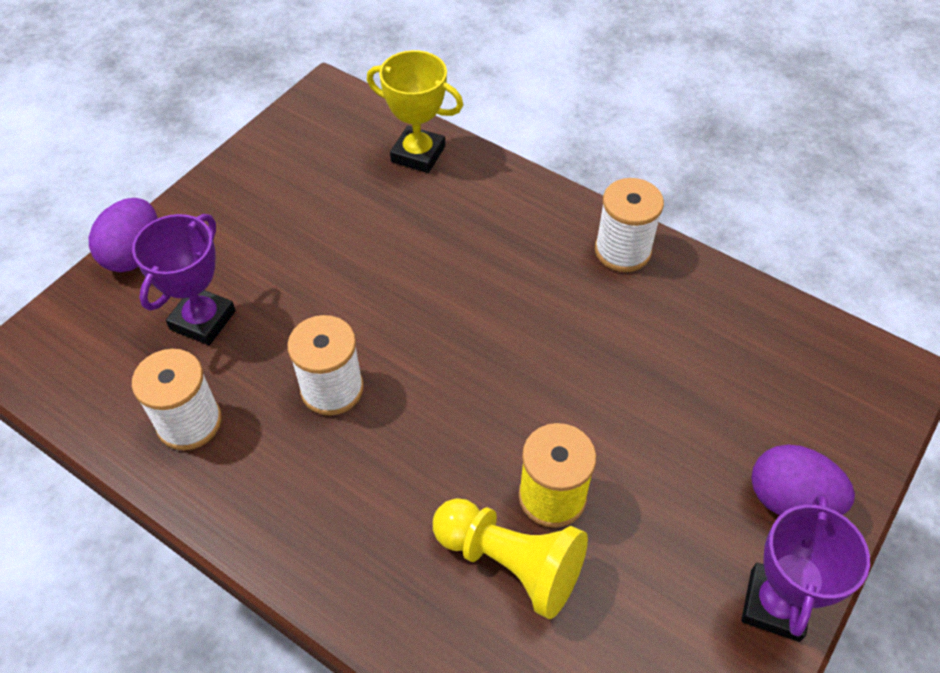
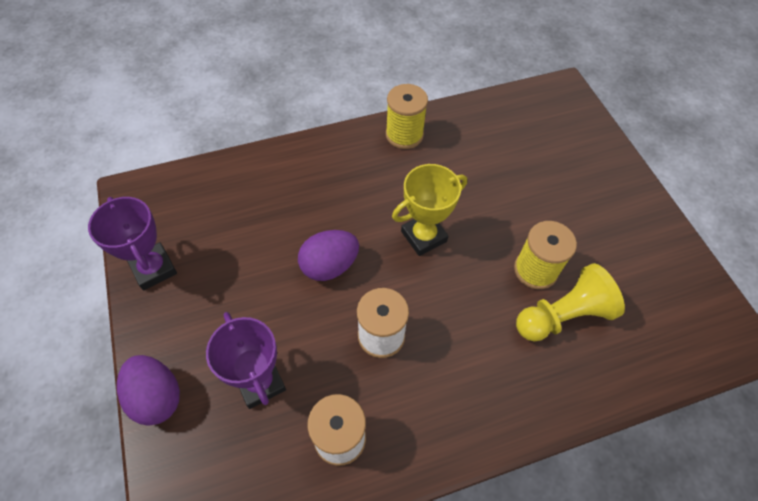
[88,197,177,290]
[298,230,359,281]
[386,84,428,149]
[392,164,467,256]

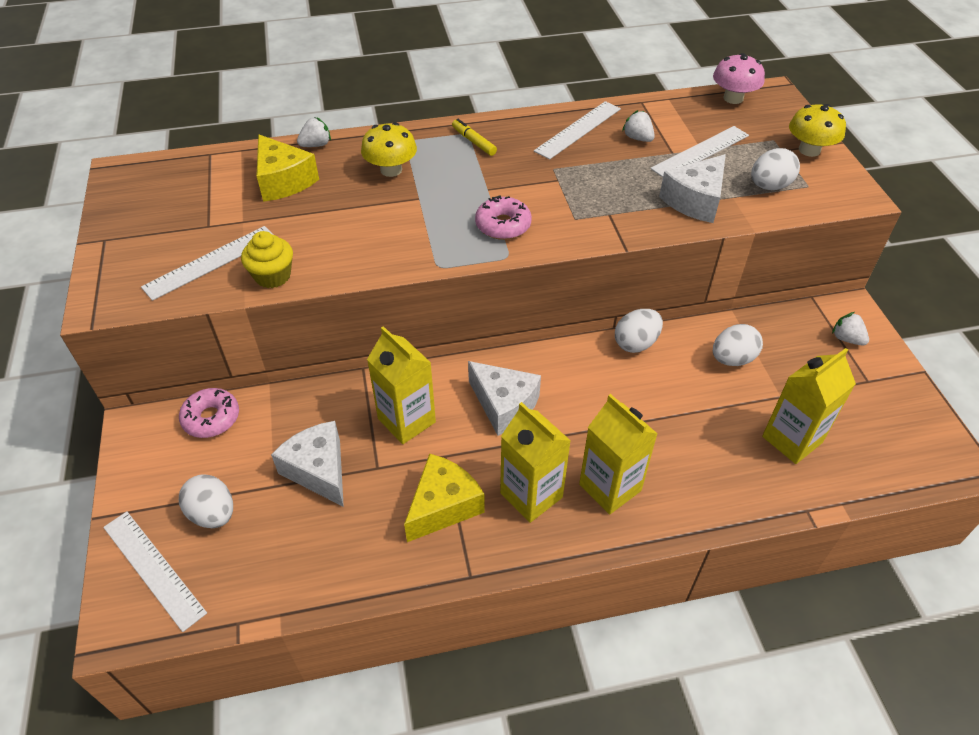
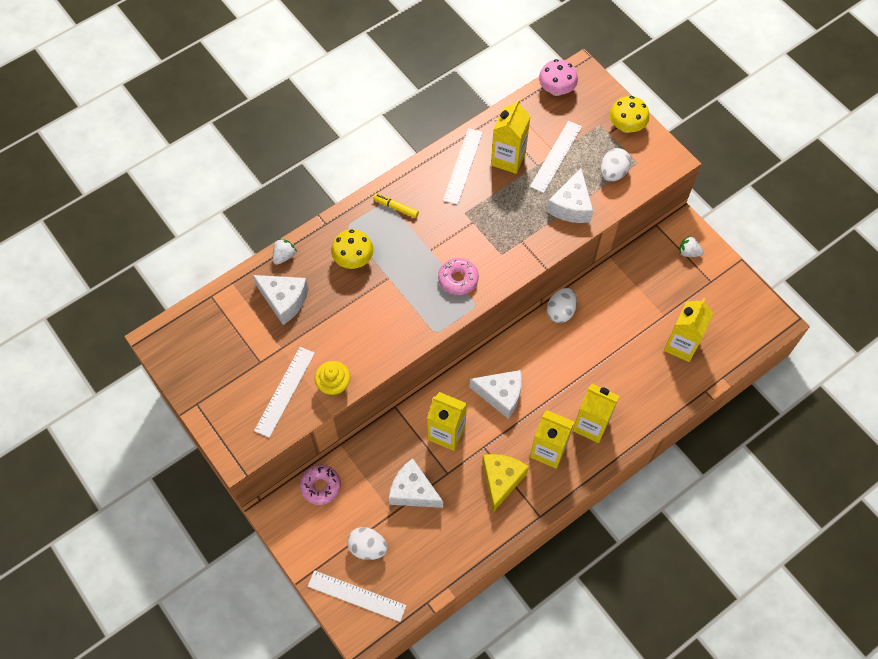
[253,275,309,325]
[491,99,531,174]
[713,324,763,366] (first image)

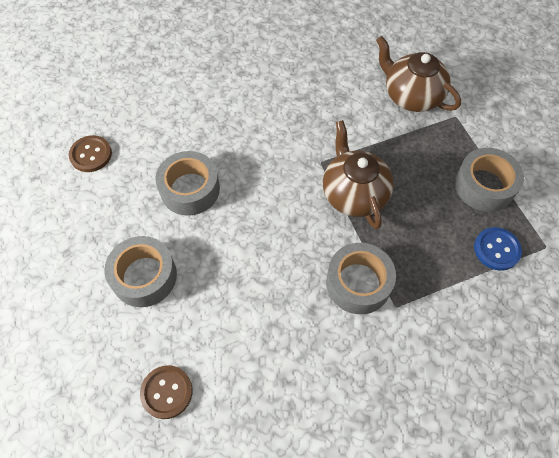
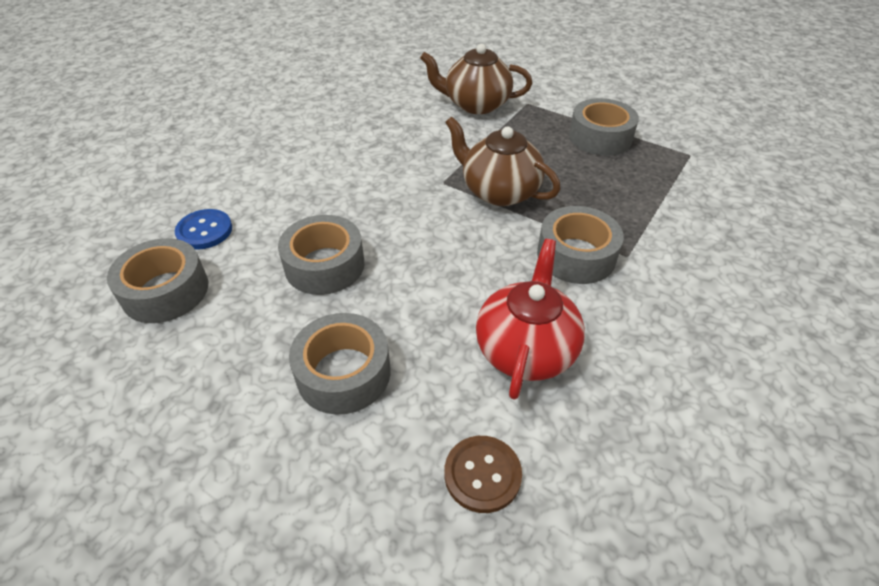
[107,238,208,323]
[175,209,232,250]
[476,239,585,400]

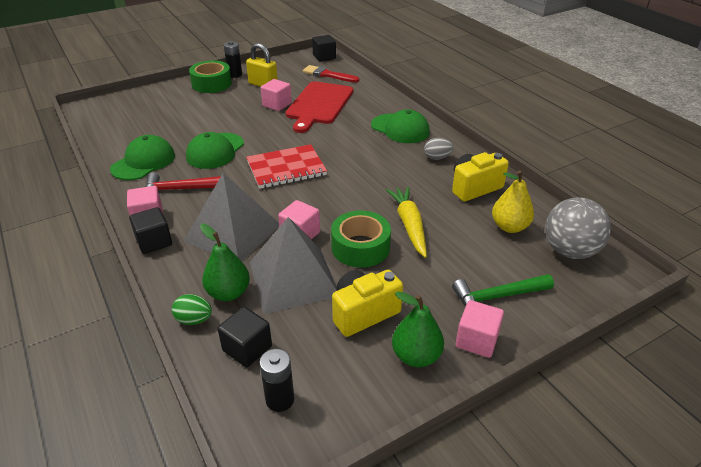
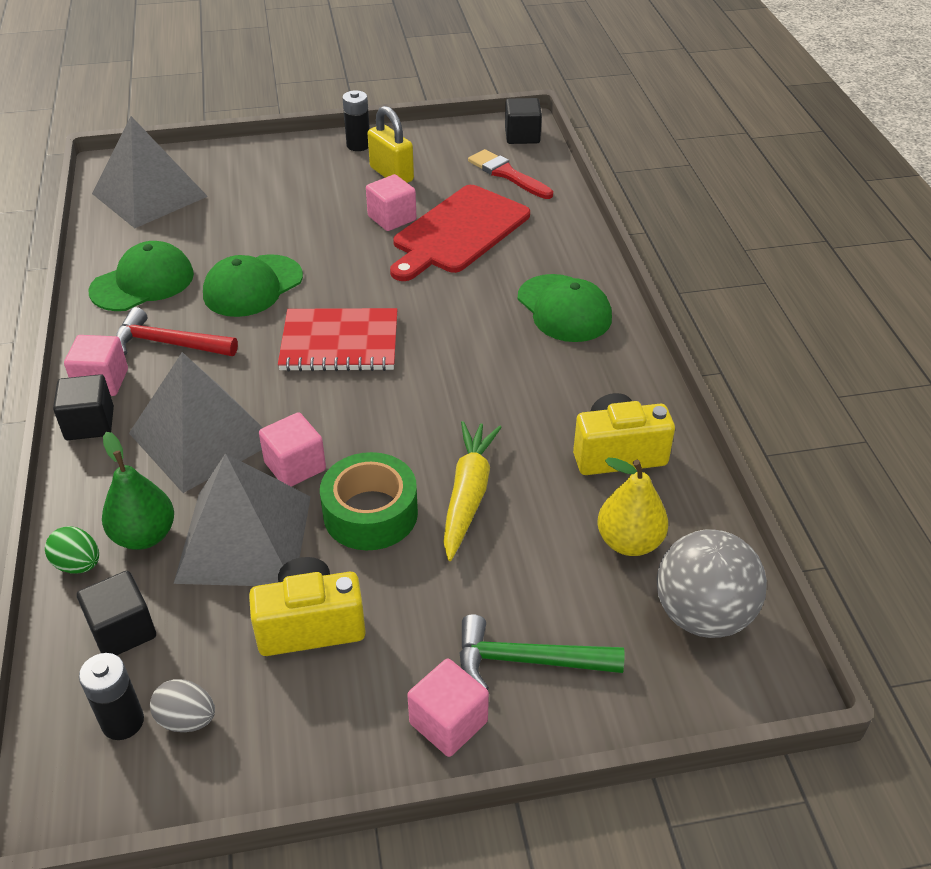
[92,116,208,228]
[150,679,215,732]
[189,60,232,93] (first image)
[392,291,444,367] (first image)

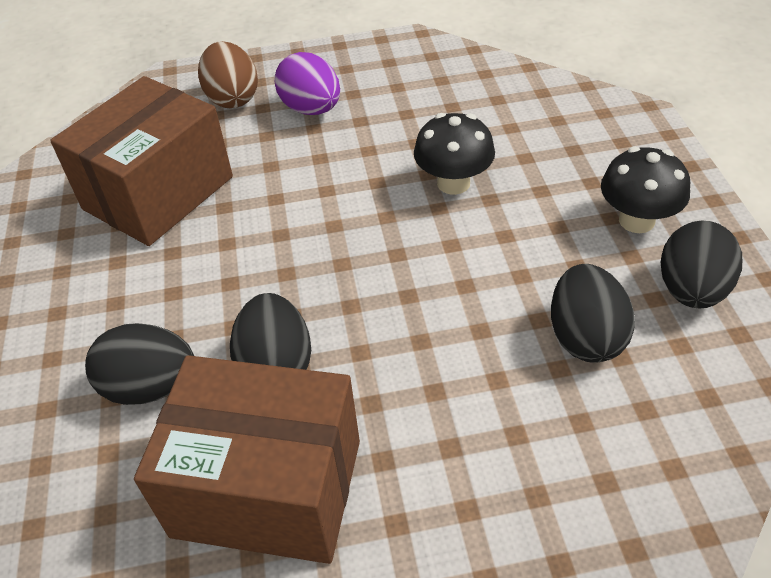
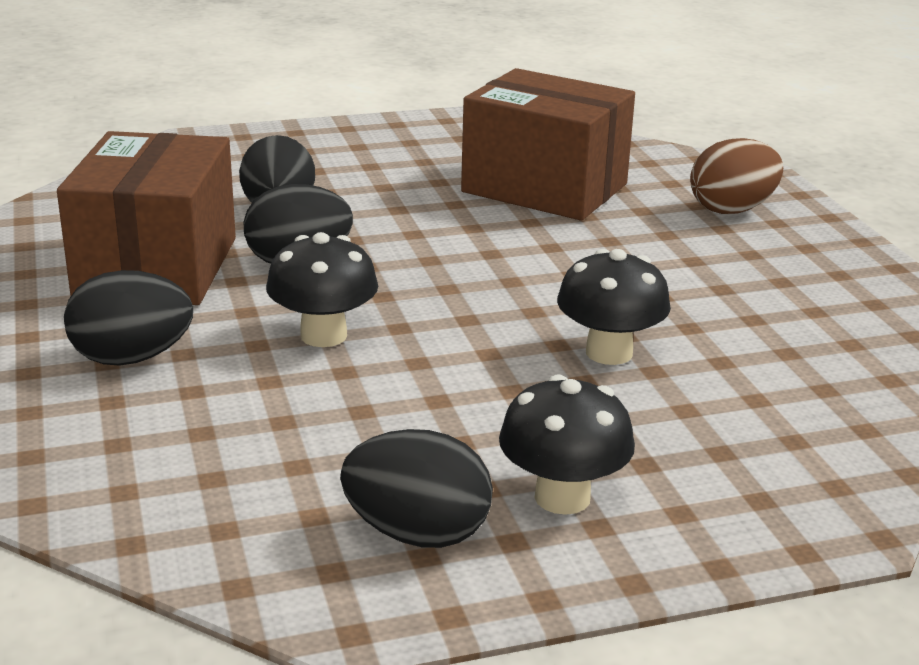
[64,270,193,366]
[266,232,378,347]
[275,52,340,115] (first image)

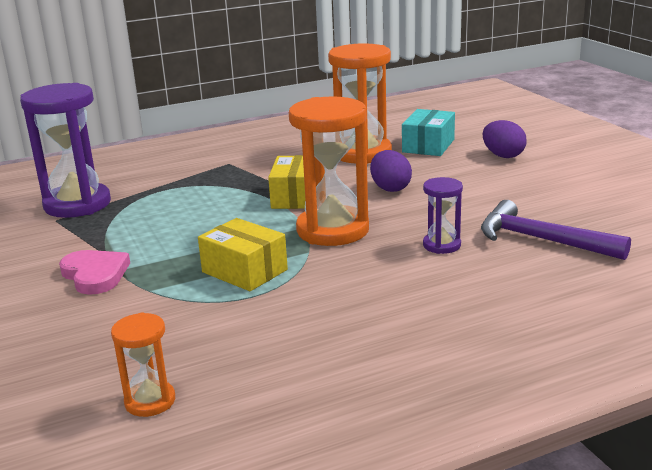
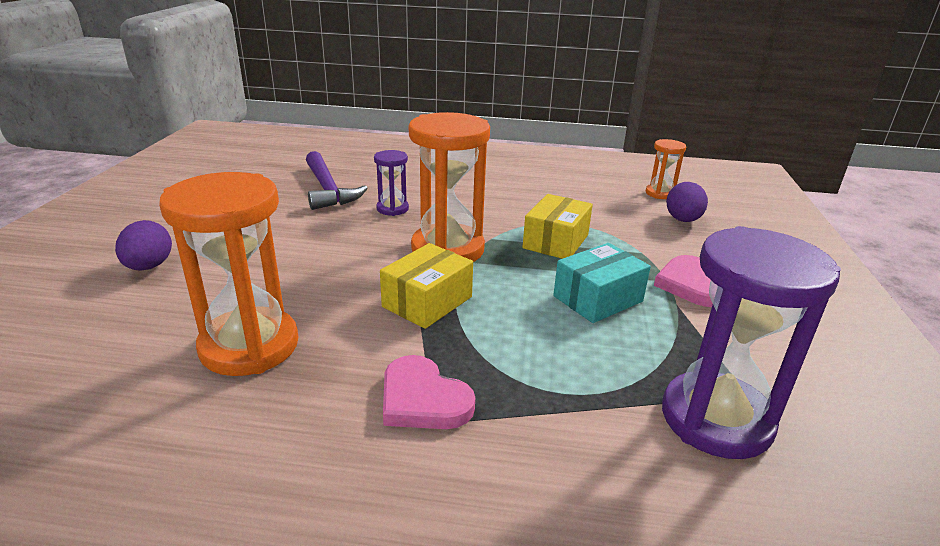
[383,355,475,429]
[523,194,593,259]
[553,243,651,323]
[666,182,708,222]

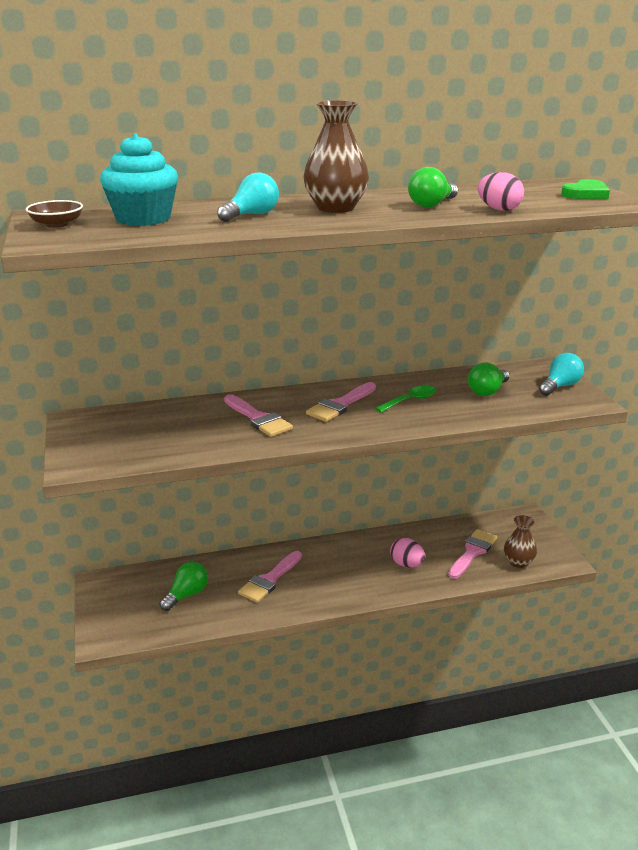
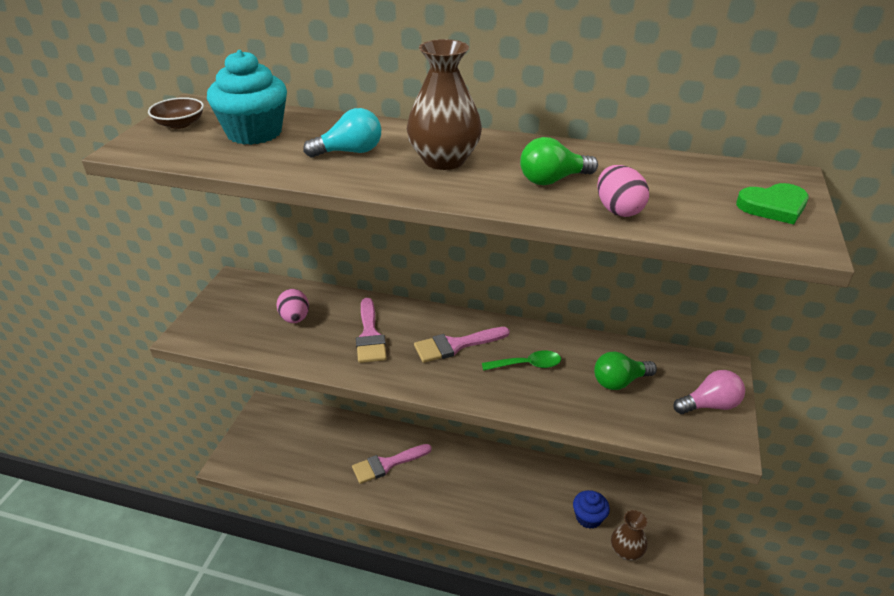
[276,289,309,323]
[573,490,610,529]
[673,370,745,414]
[160,561,208,611] (first image)

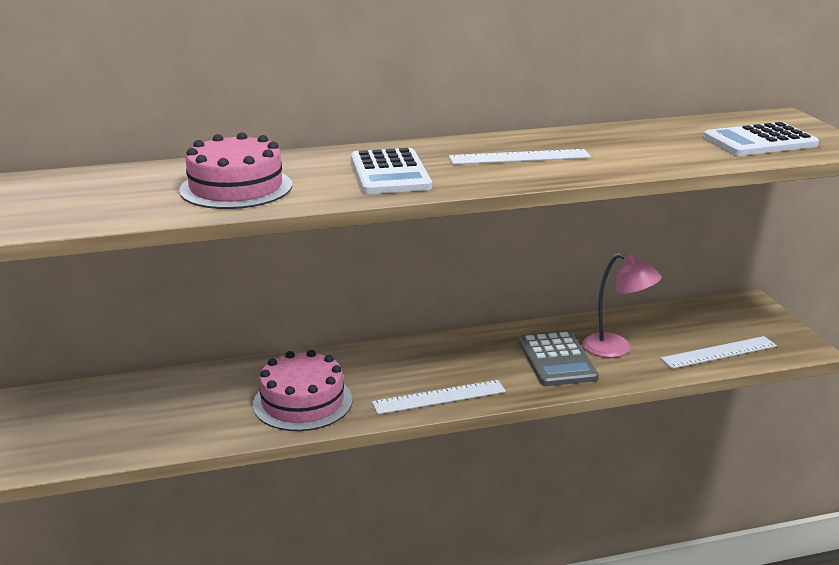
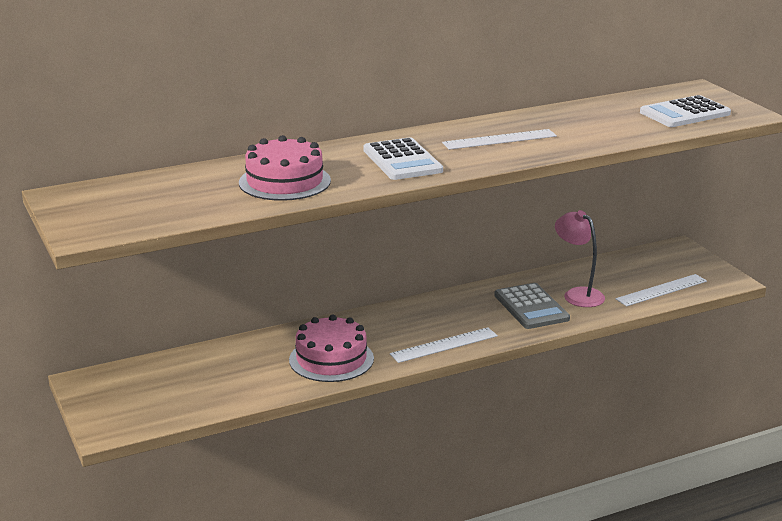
[555,210,605,307]

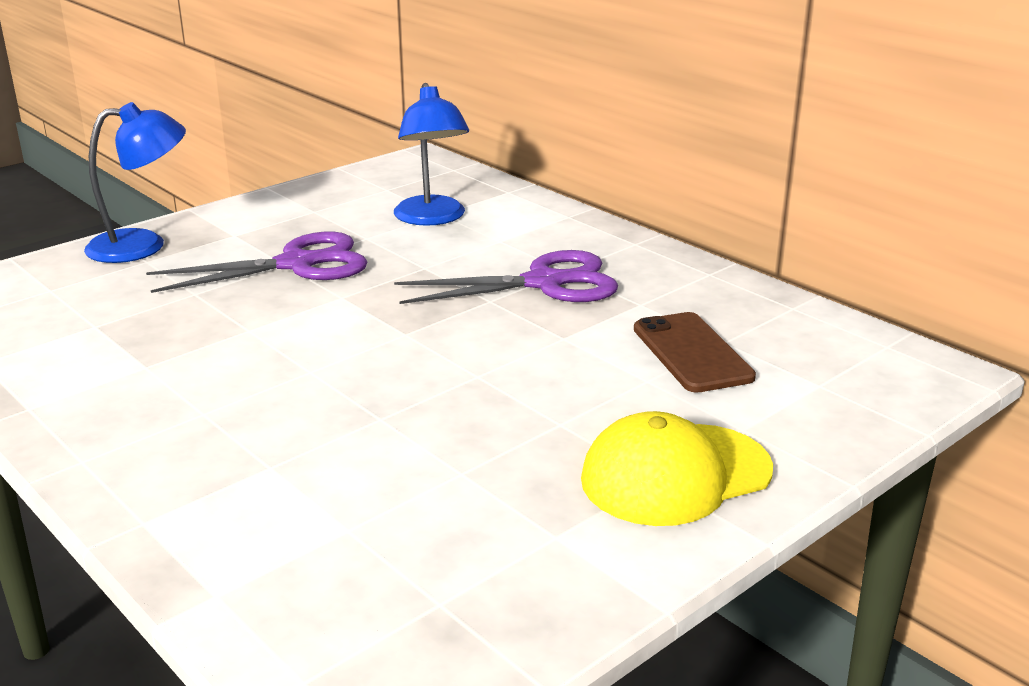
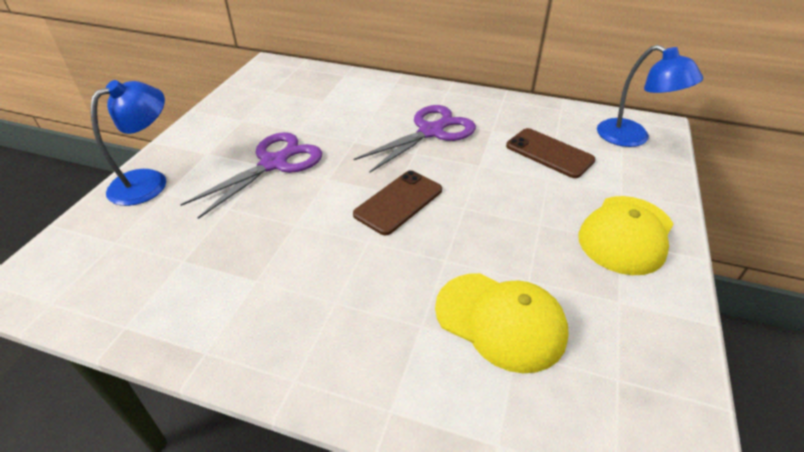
[353,170,442,235]
[435,273,569,373]
[597,45,703,147]

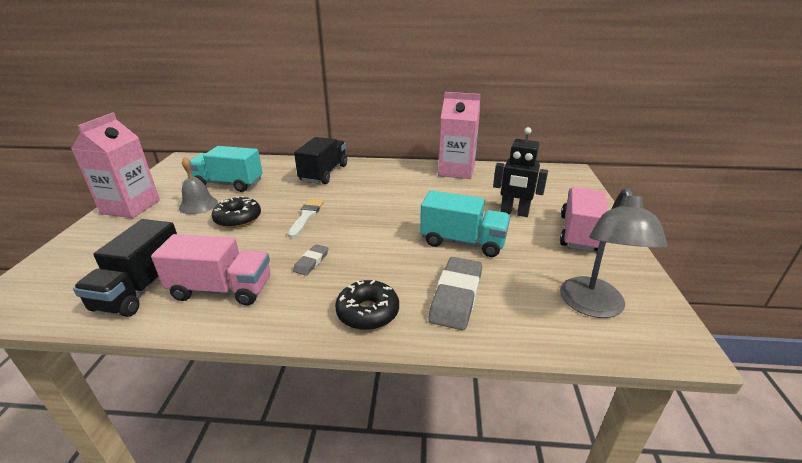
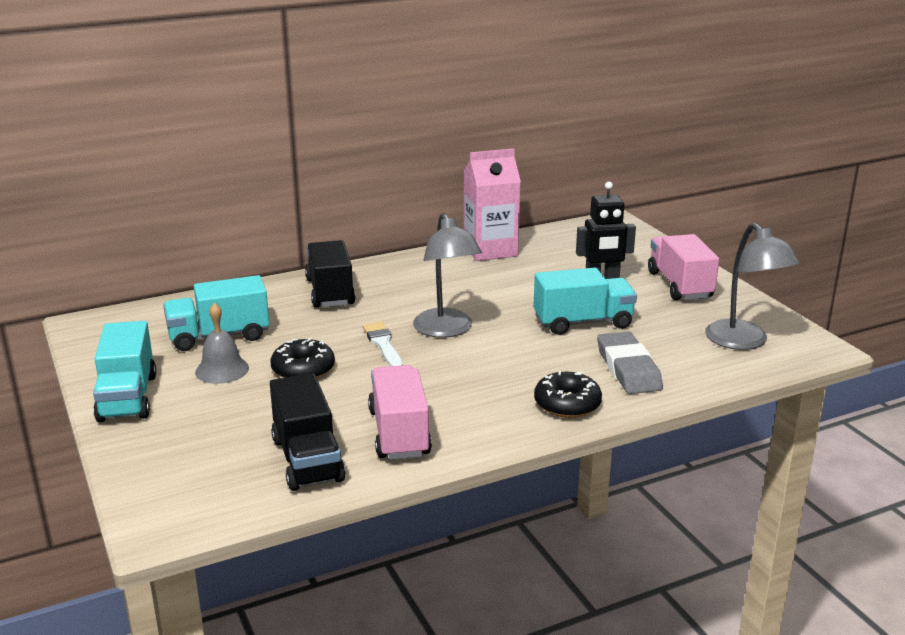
[93,321,157,422]
[368,365,432,460]
[413,213,482,338]
[293,244,328,276] (first image)

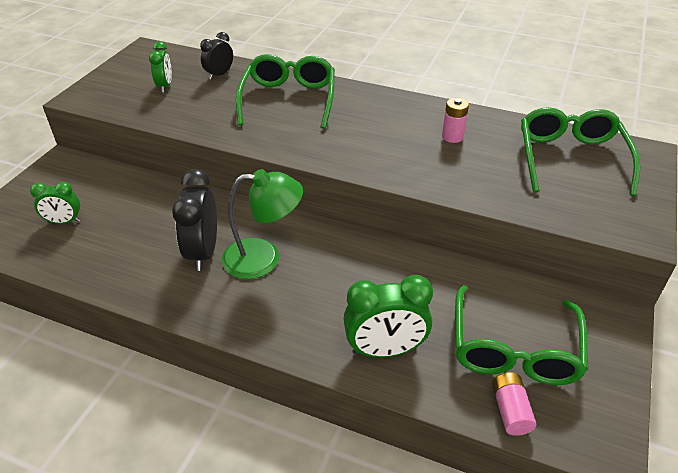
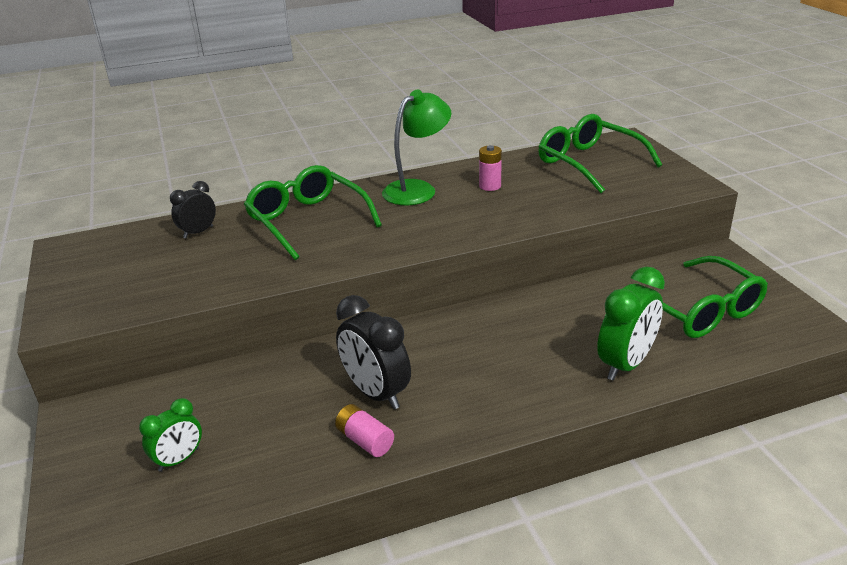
[170,181,216,238]
[335,404,394,457]
[382,90,451,205]
[149,41,172,92] (first image)

